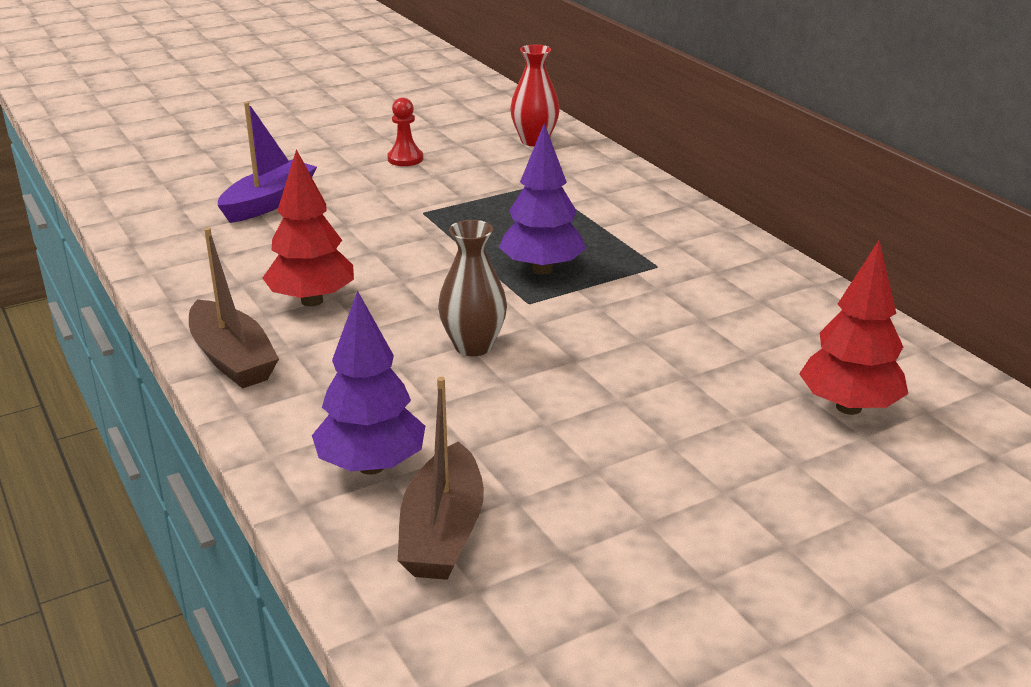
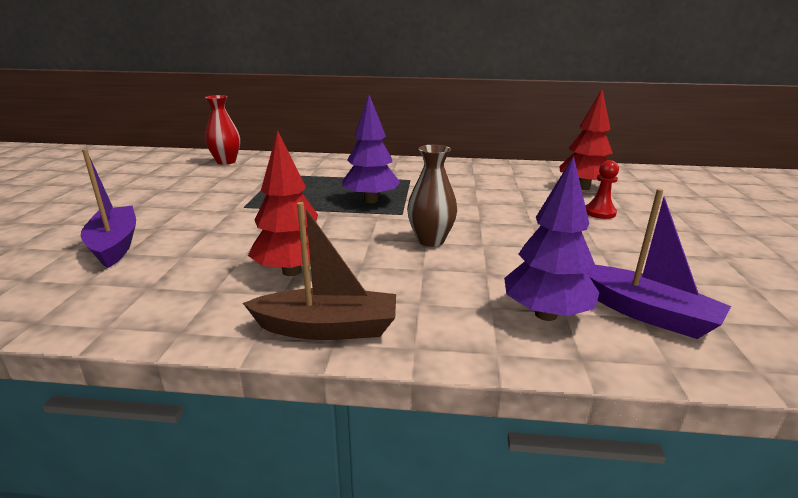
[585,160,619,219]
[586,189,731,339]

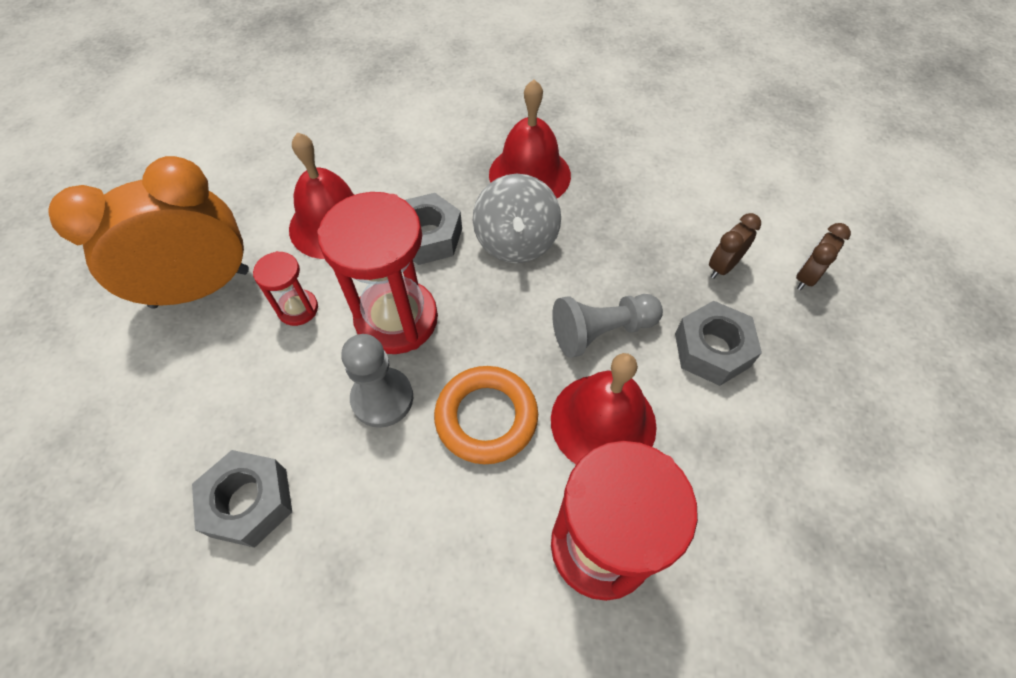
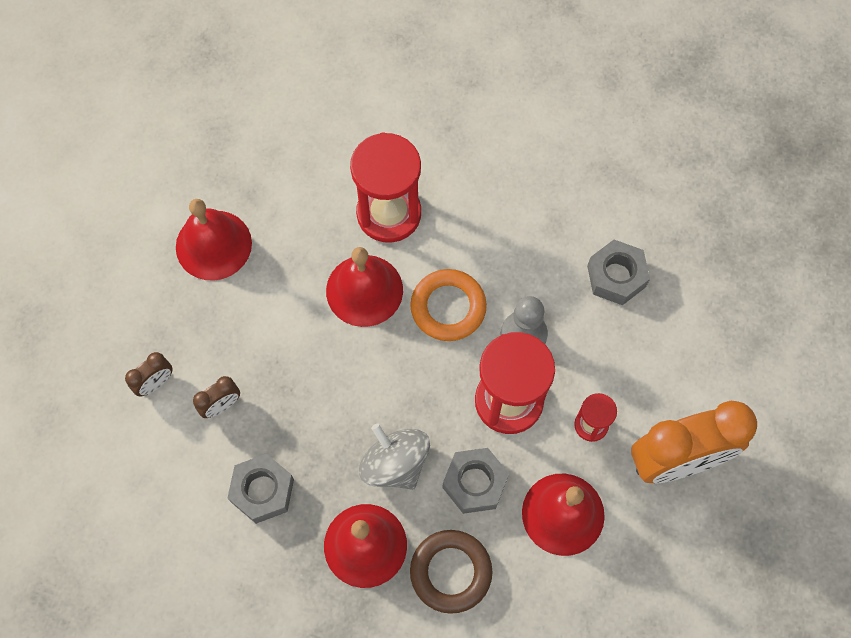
[176,199,252,280]
[228,454,294,524]
[359,423,430,490]
[410,530,492,614]
[552,294,663,358] (first image)

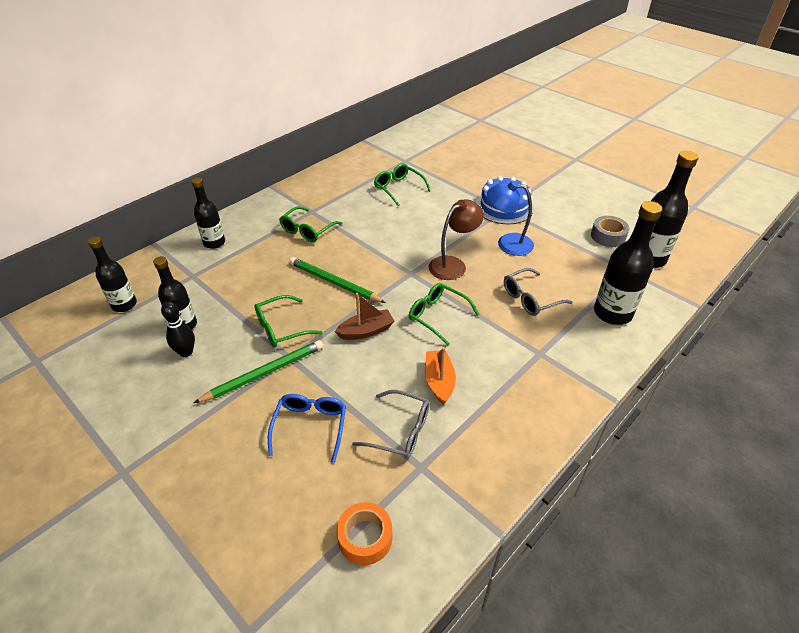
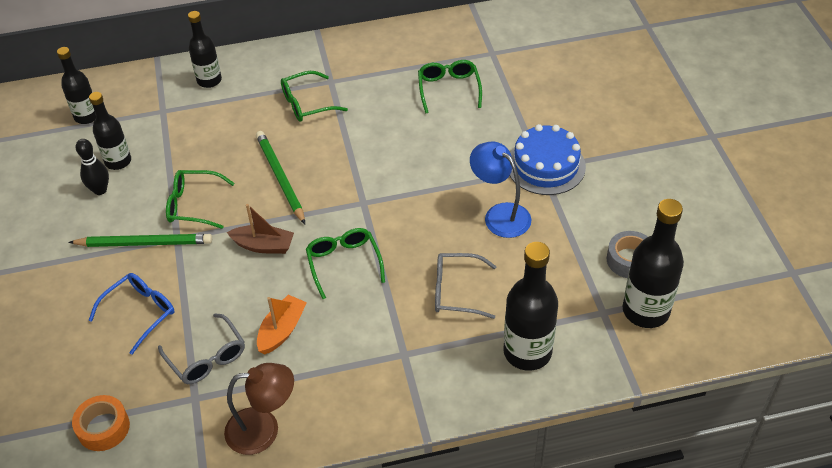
[224,363,294,455]

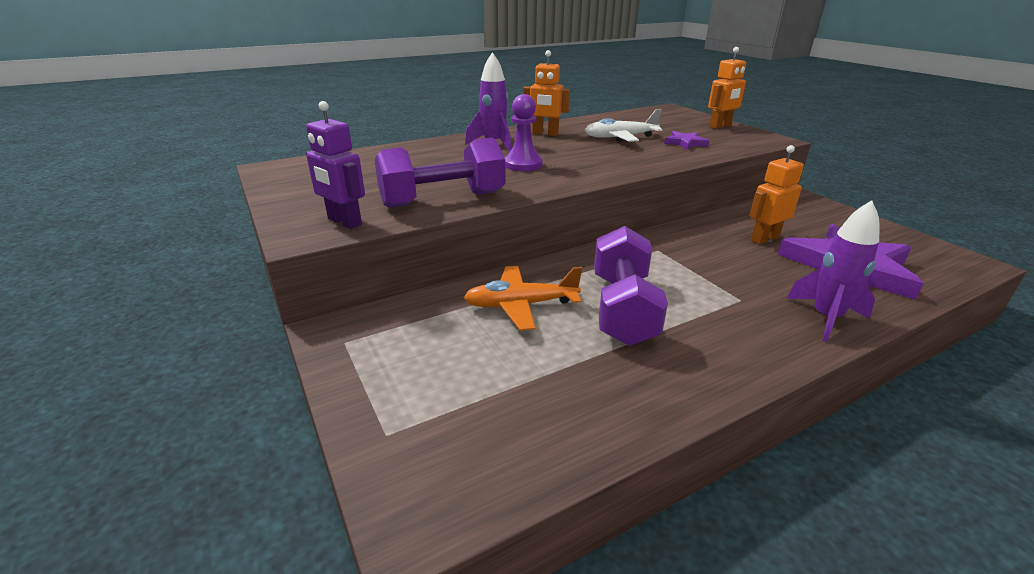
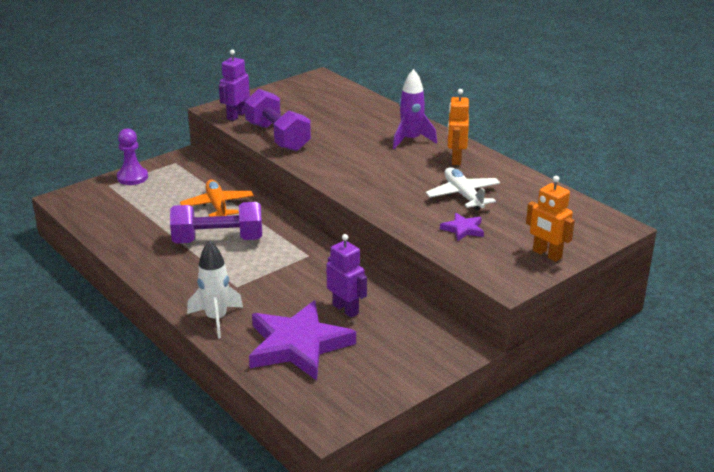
[117,128,148,185]
[187,240,243,339]
[326,234,367,318]

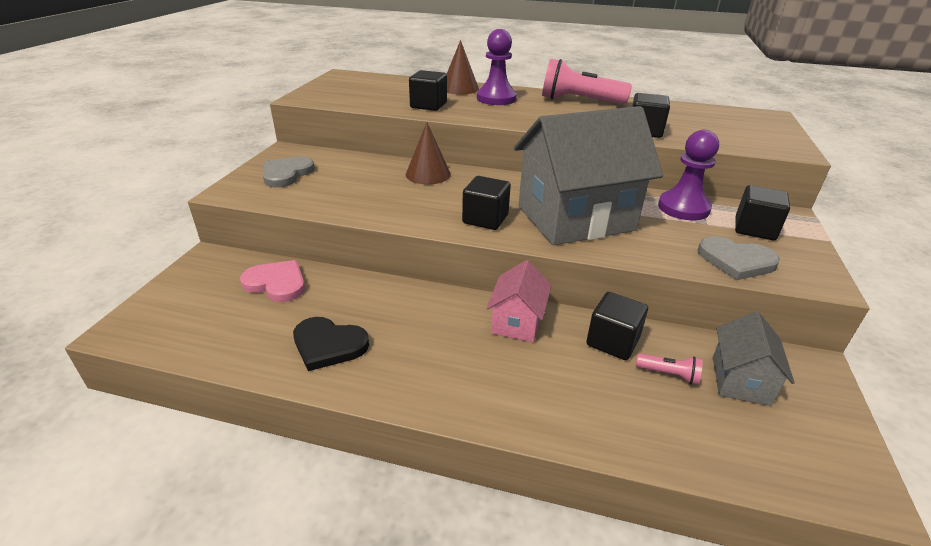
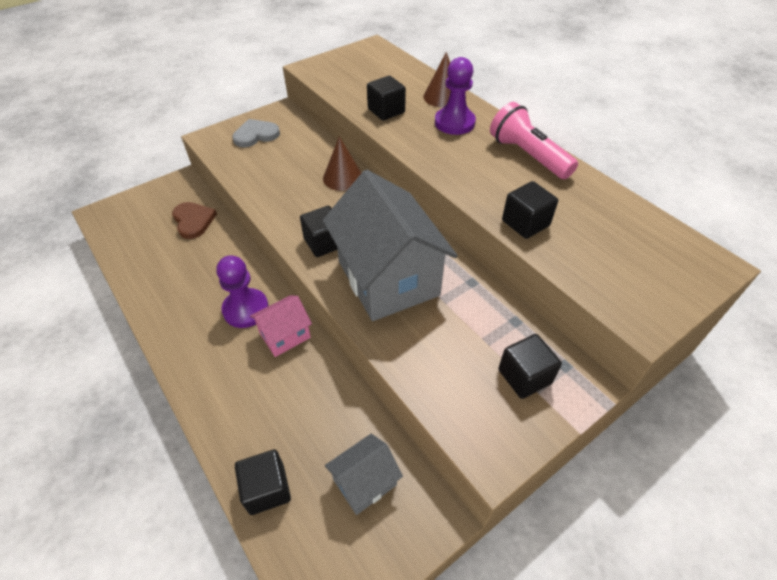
[172,202,217,239]
[216,255,269,328]
[235,449,291,515]
[323,170,458,321]
[293,317,369,371] (first image)
[636,353,703,385] (first image)
[698,236,780,280] (first image)

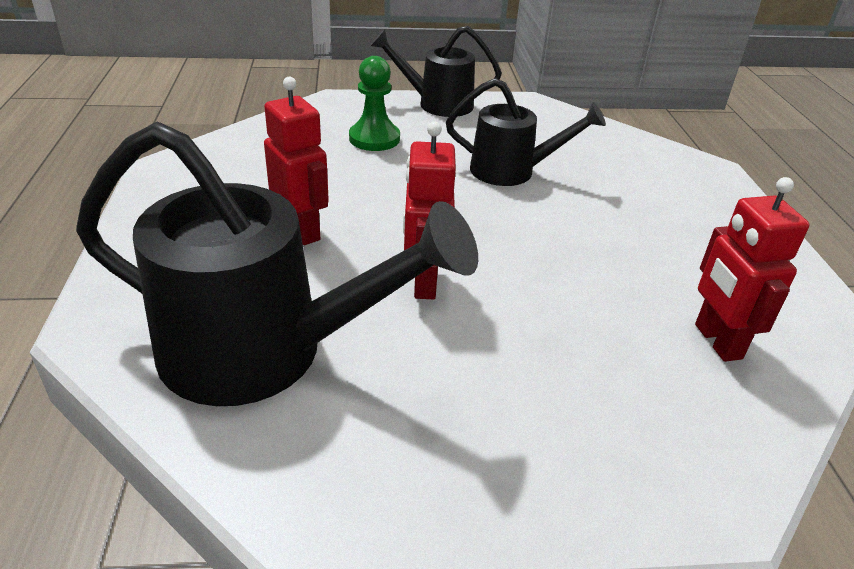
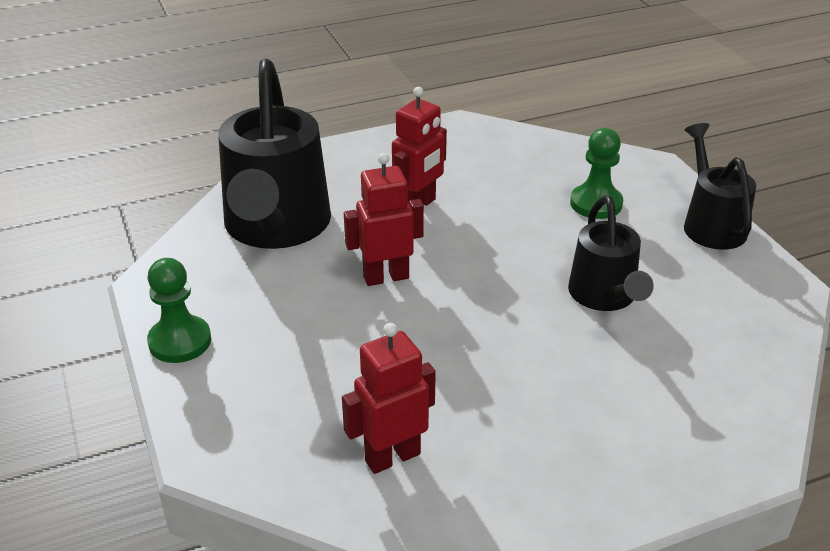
[147,258,211,363]

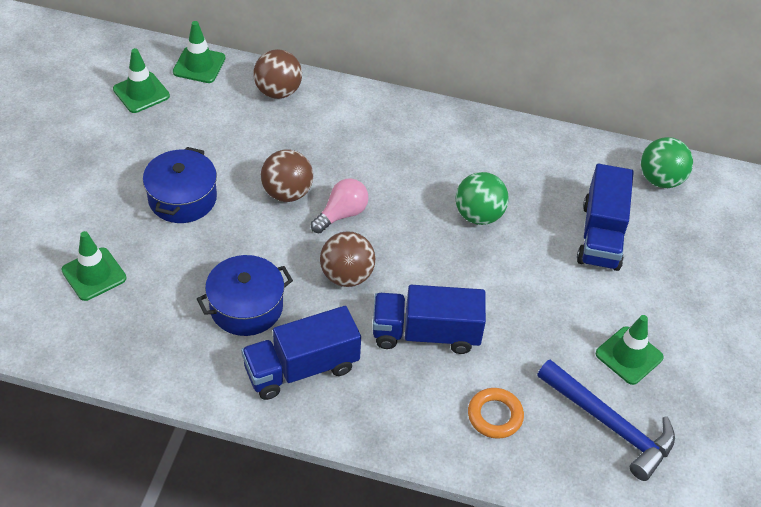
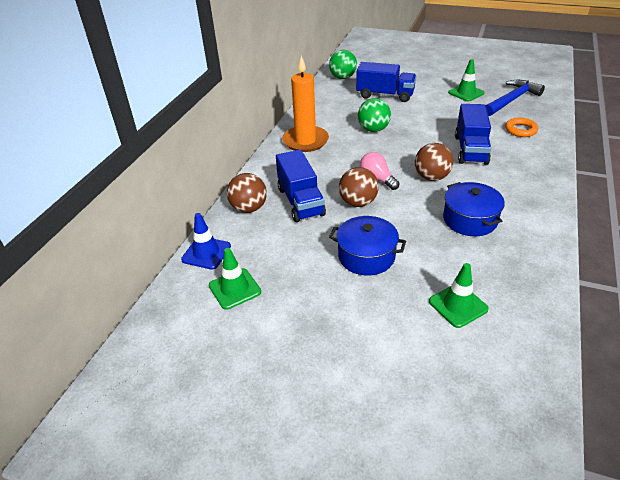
[181,213,231,269]
[276,150,326,222]
[282,55,329,152]

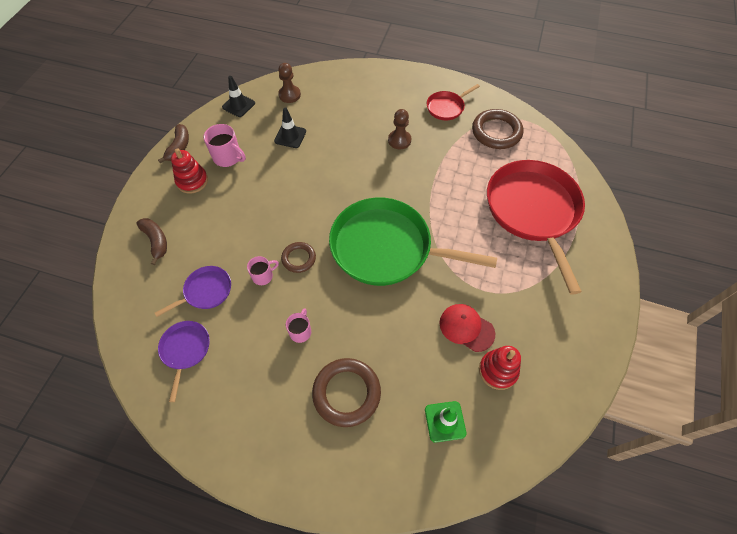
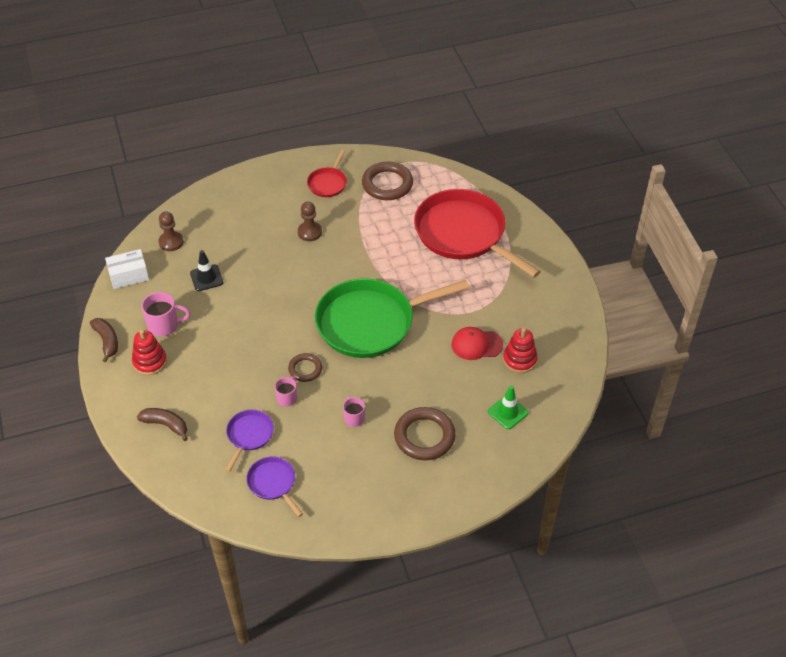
[105,249,149,289]

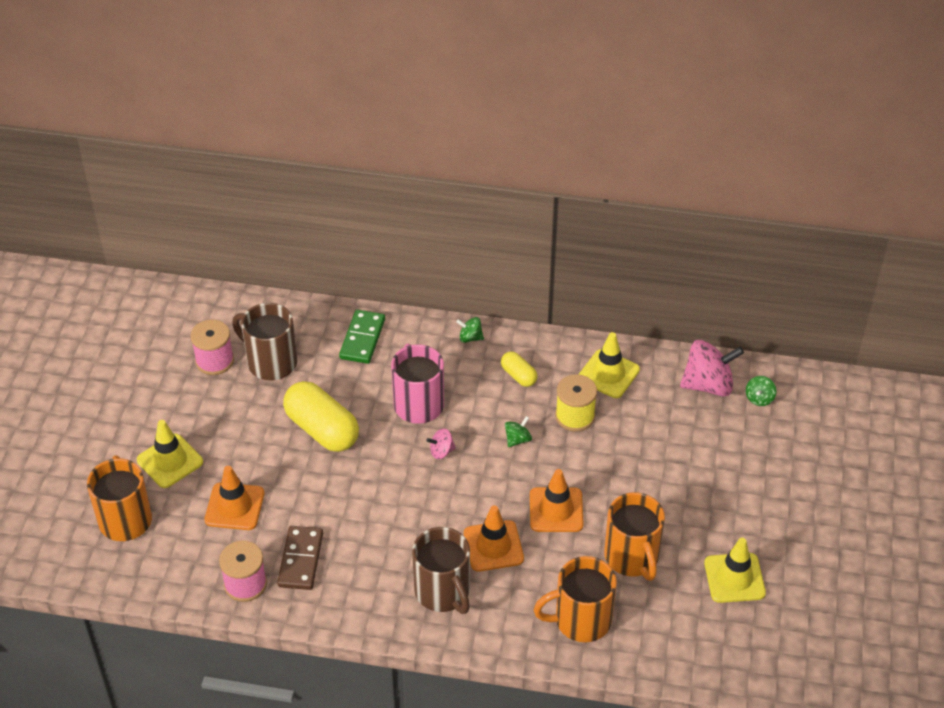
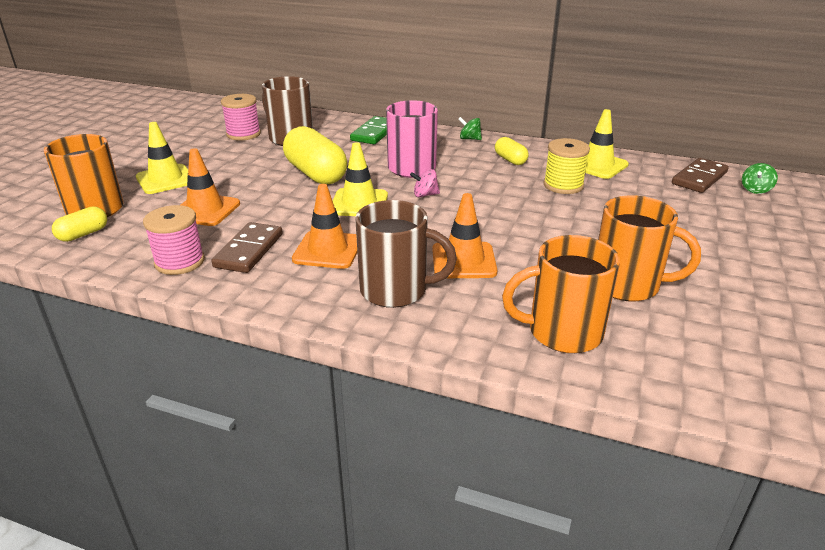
[52,206,107,242]
[292,184,357,269]
[333,142,388,216]
[355,200,457,308]
[598,195,701,302]
[672,158,729,193]
[505,416,532,447] (first image)

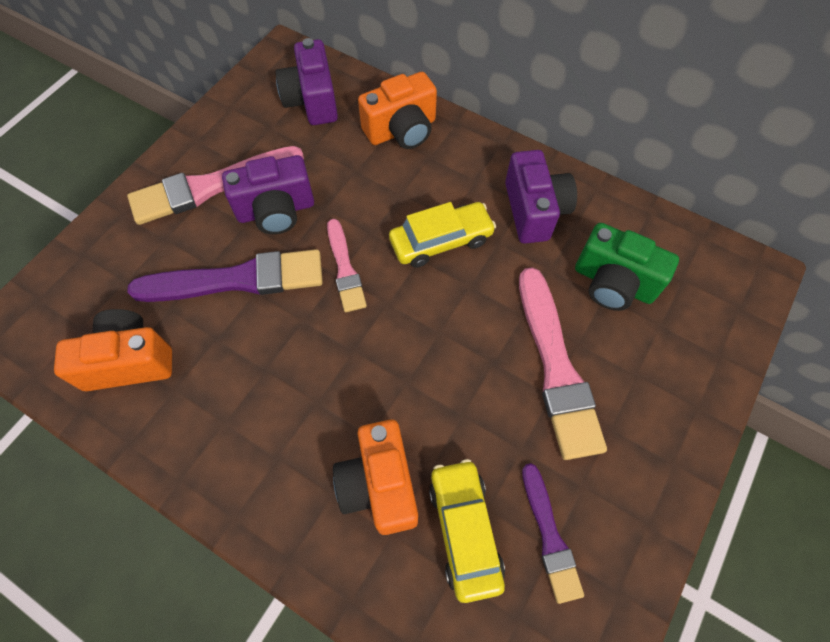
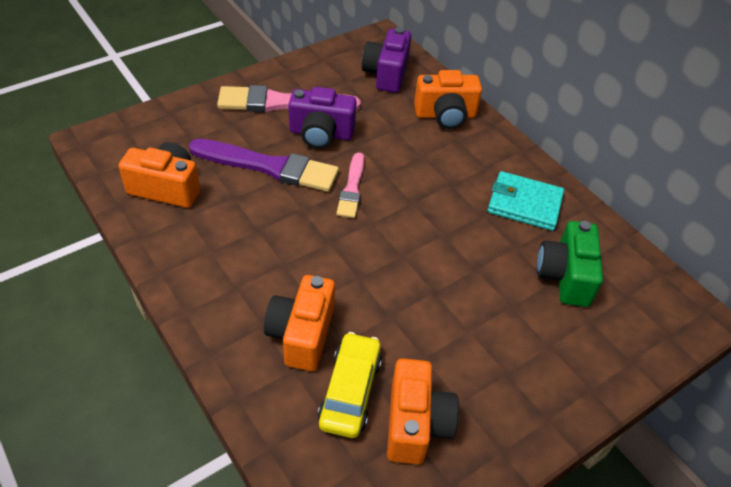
[387,358,459,464]
[488,171,564,231]
[536,221,603,307]
[389,202,496,268] (first image)
[519,267,607,460] (first image)

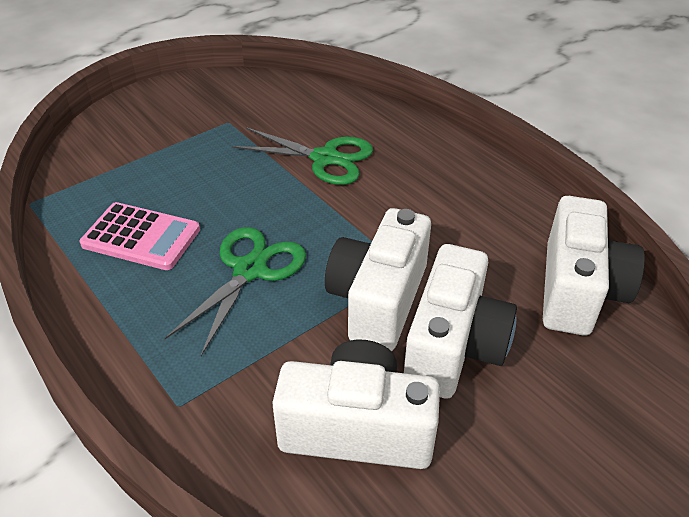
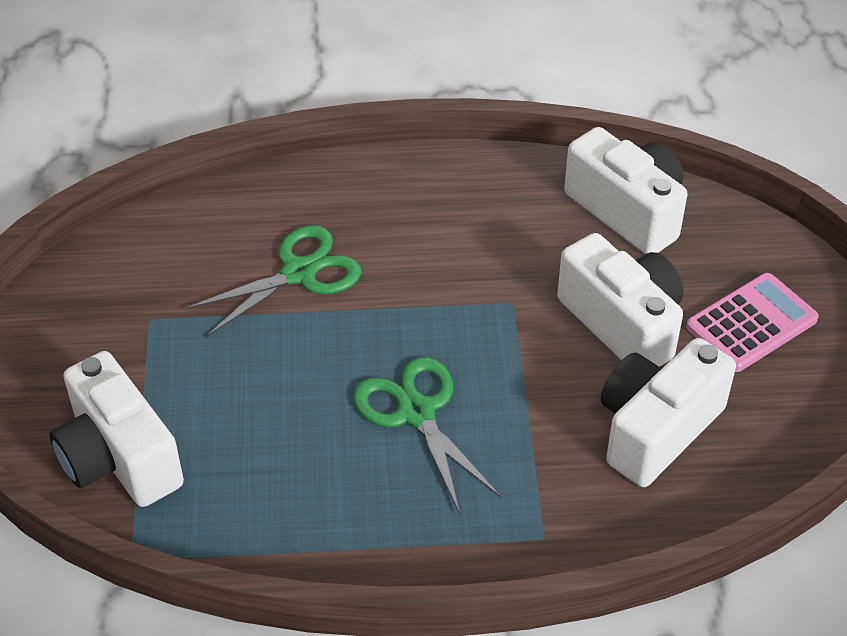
[49,351,184,507]
[686,273,819,372]

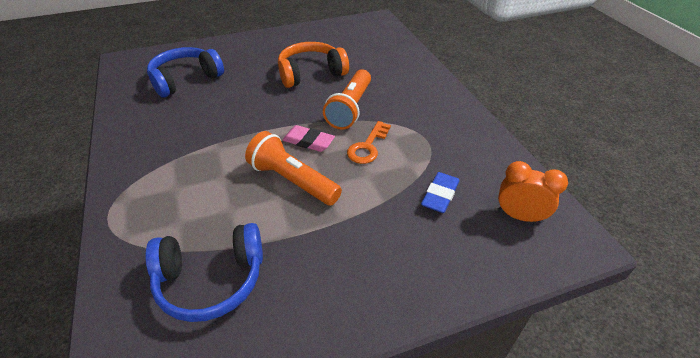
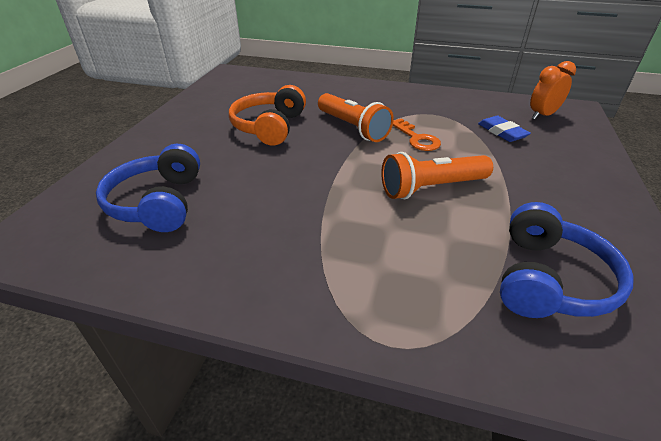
[282,125,335,152] (first image)

